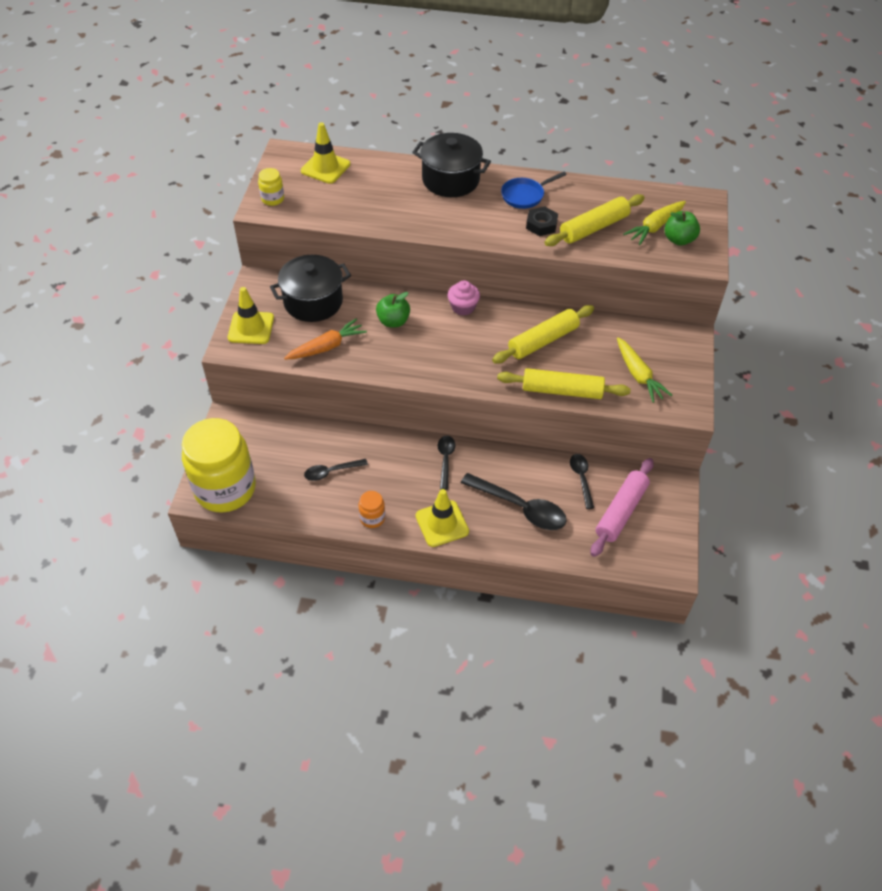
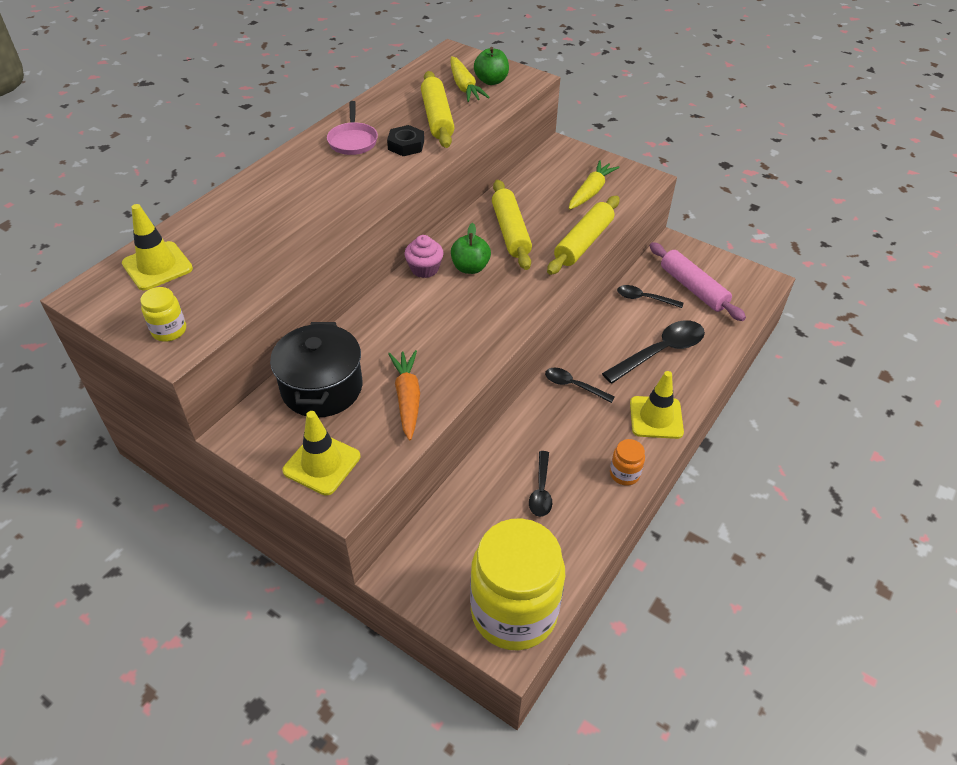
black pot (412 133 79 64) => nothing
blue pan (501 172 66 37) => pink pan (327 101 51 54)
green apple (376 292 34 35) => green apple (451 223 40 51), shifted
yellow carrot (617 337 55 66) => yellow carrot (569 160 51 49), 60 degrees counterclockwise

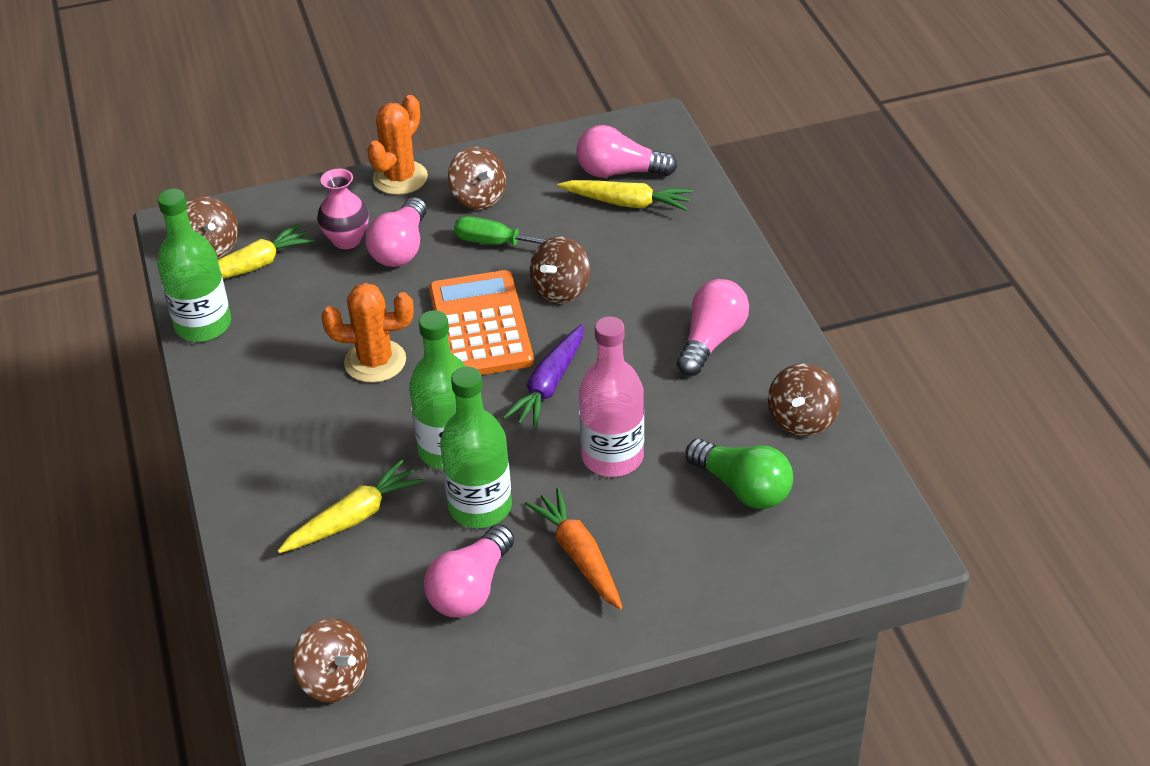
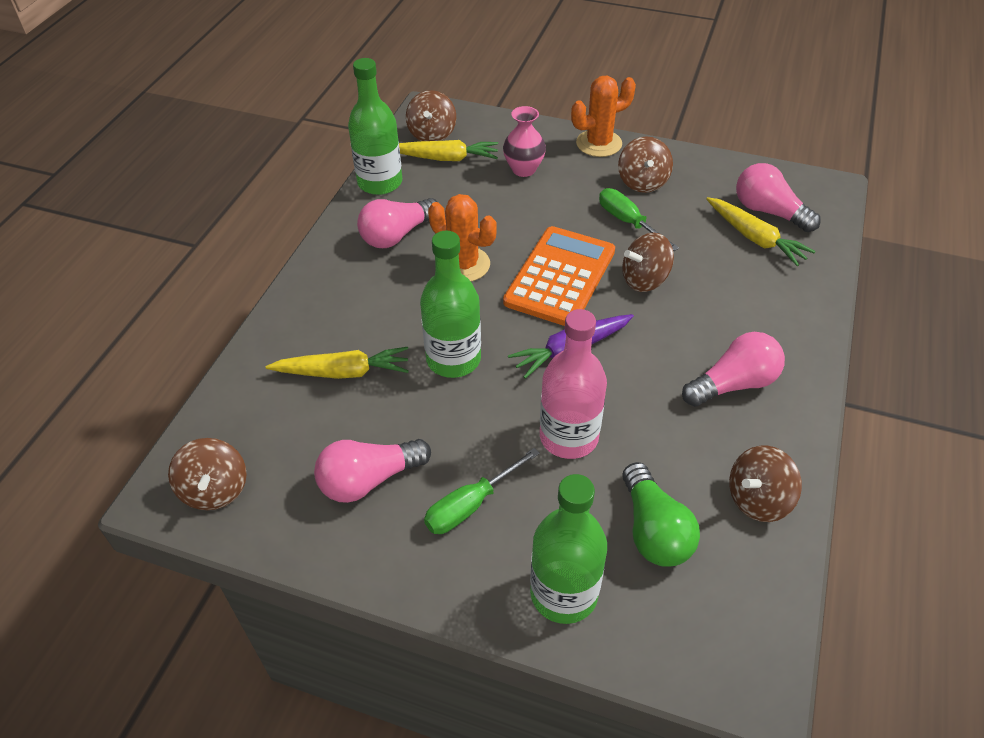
pink light bulb (365 197 62 70) => pink light bulb (357 198 80 50), shifted
green bottle (440 366 72 162) => green bottle (530 474 77 150), shifted
orange carrot (525 488 98 121) => green screwdriver (424 448 116 86)

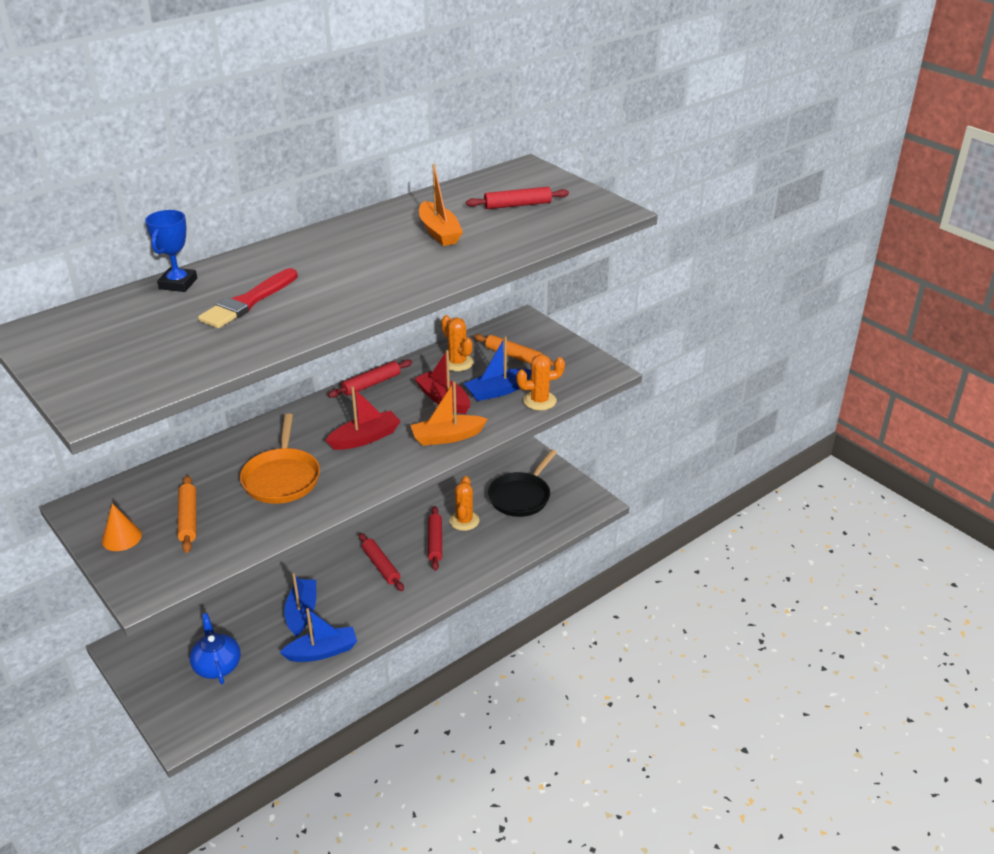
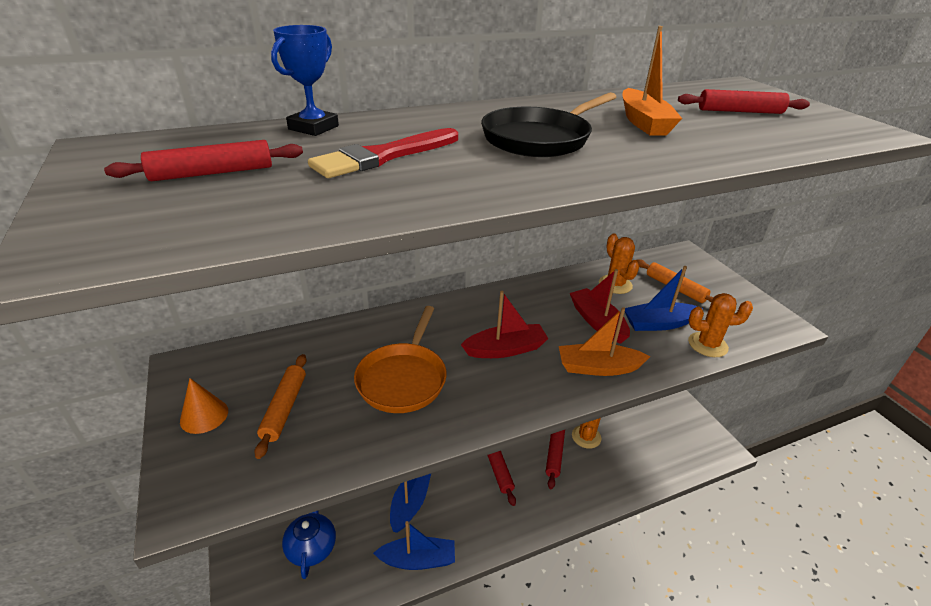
red rolling pin (328 359 84 39) => red rolling pin (104 140 199 41), shifted
black pan (488 450 69 67) => black pan (481 92 135 65), shifted

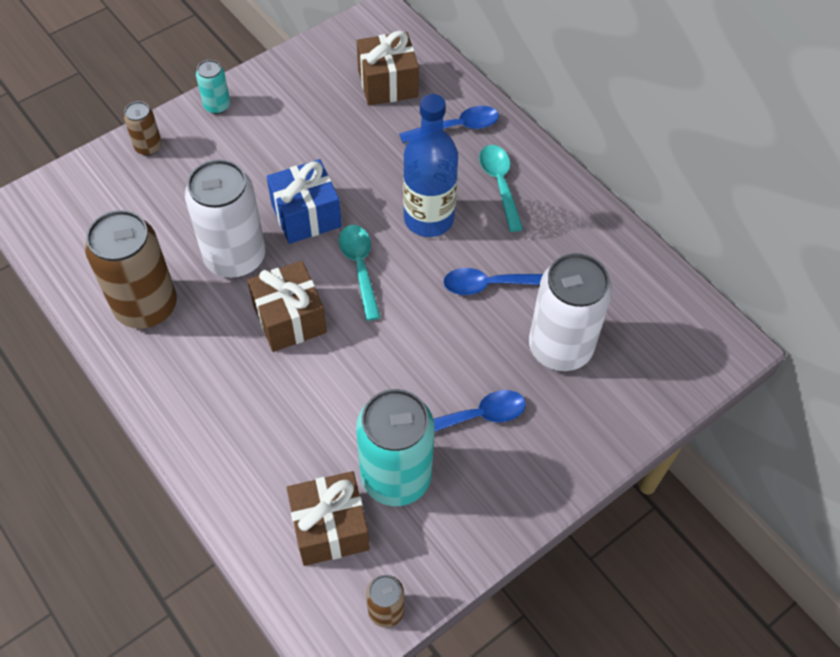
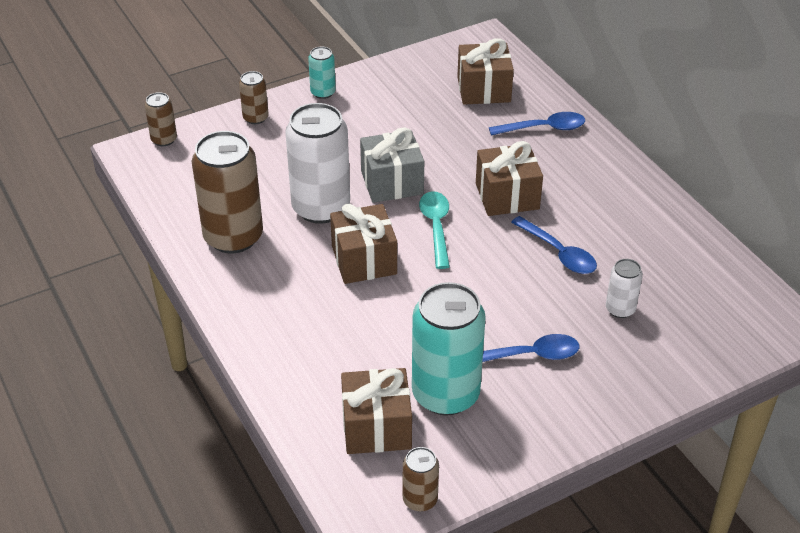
blue bottle (403 94 55 143) => brown gift (476 141 67 75)
turquoise spoon (479 145 44 87) => nothing
blue gift (267 159 75 85) => grey gift (360 127 64 76)
white can (529 253 83 118) => white can (606 259 37 59), x0.48
blue spoon (443 268 100 27) => blue spoon (511 216 86 58), 135 degrees counterclockwise
nothing => brown can (145 92 32 54)

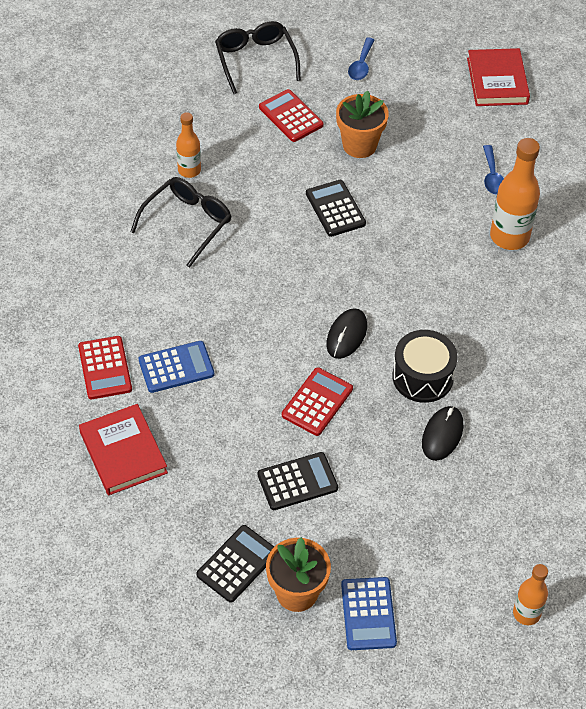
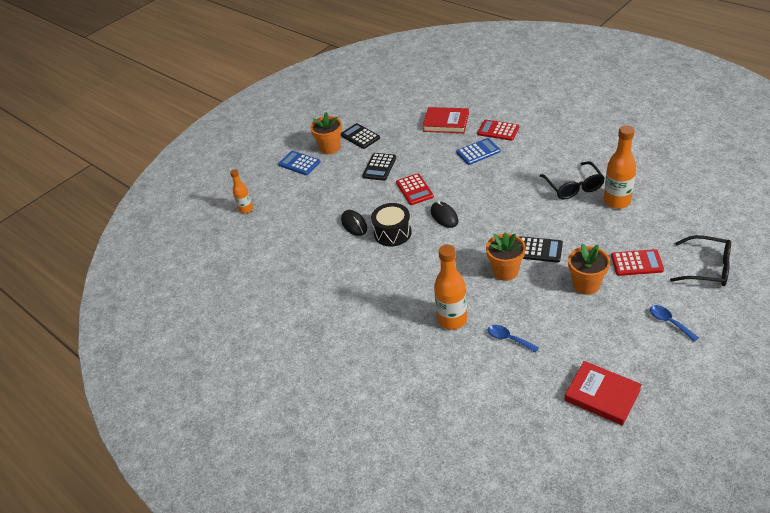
orange bottle (176 112 25 66) => orange bottle (604 125 32 84), x1.68
blue calculator (139 341 75 52) => blue calculator (456 138 45 27), 135 degrees counterclockwise
black calculator (197 525 77 78) => black calculator (341 123 39 26), 150 degrees clockwise
nothing => orange flower pot (486 232 40 49)

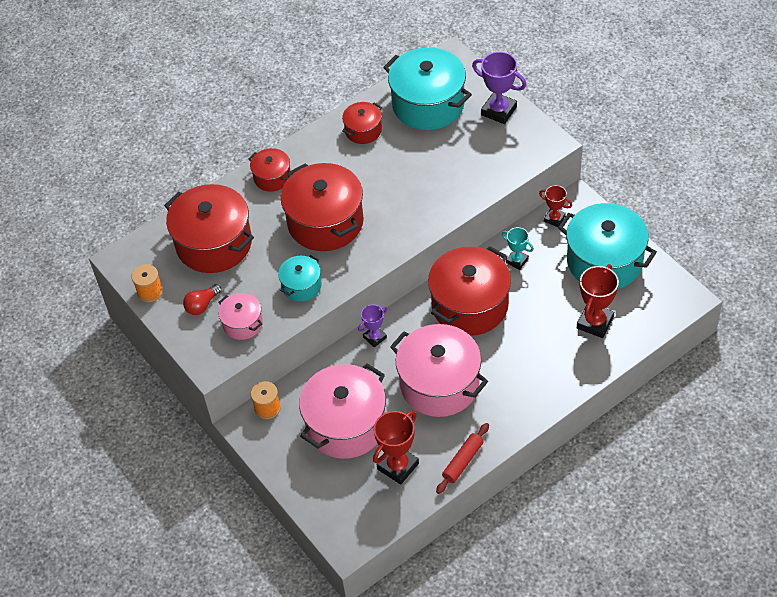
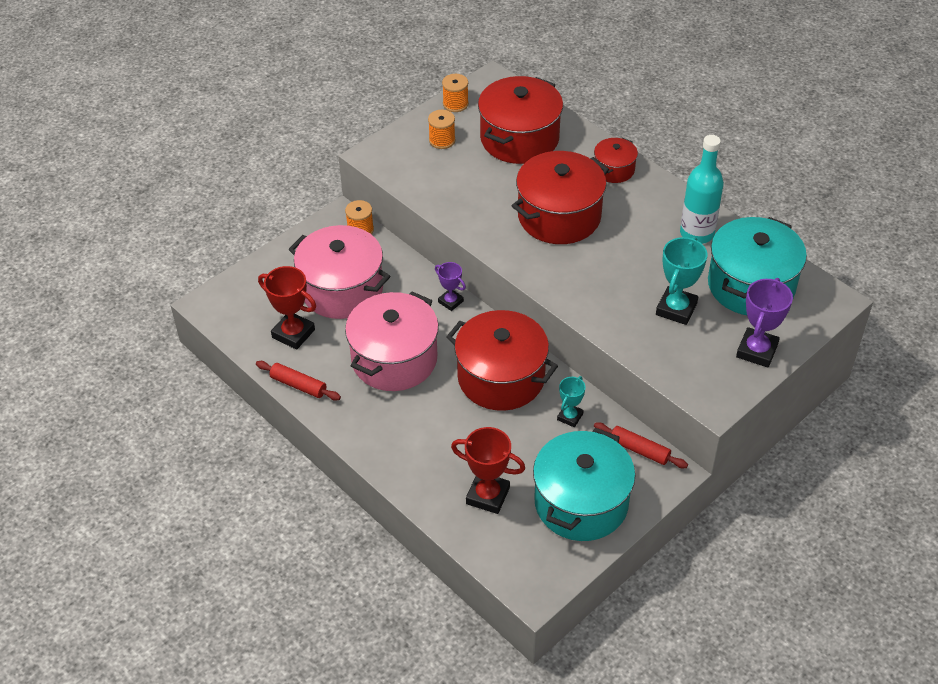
red pot (342 102 40 42) => turquoise bottle (680 135 44 109)
red trophy (539 185 33 42) => red rolling pin (594 422 94 46)
turquoise pot (278 255 44 47) => nothing
red light bulb (183 284 39 31) => orange spool (428 110 28 39)
pink pot (218 293 45 47) => nothing
nothing => turquoise trophy (656 237 51 88)

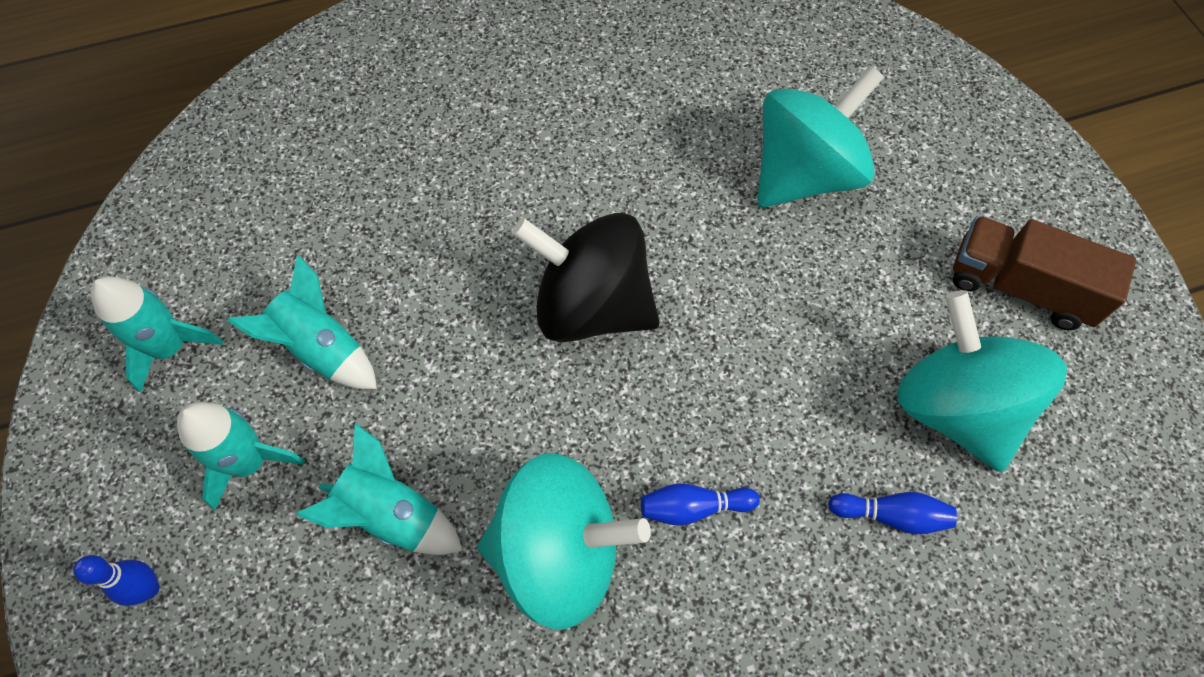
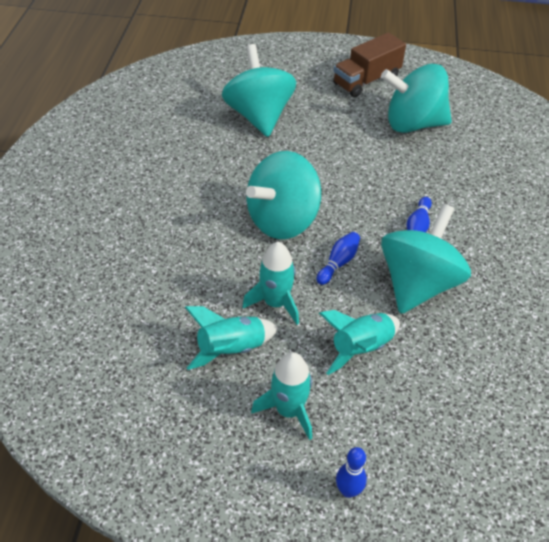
black spinning top (512 213 148 130) => turquoise spinning top (246 151 75 88)
turquoise rocket (91 276 132 117) => turquoise rocket (242 242 57 83), shifted
blue bowling pin (828 492 129 42) => blue bowling pin (316 232 44 53), shifted

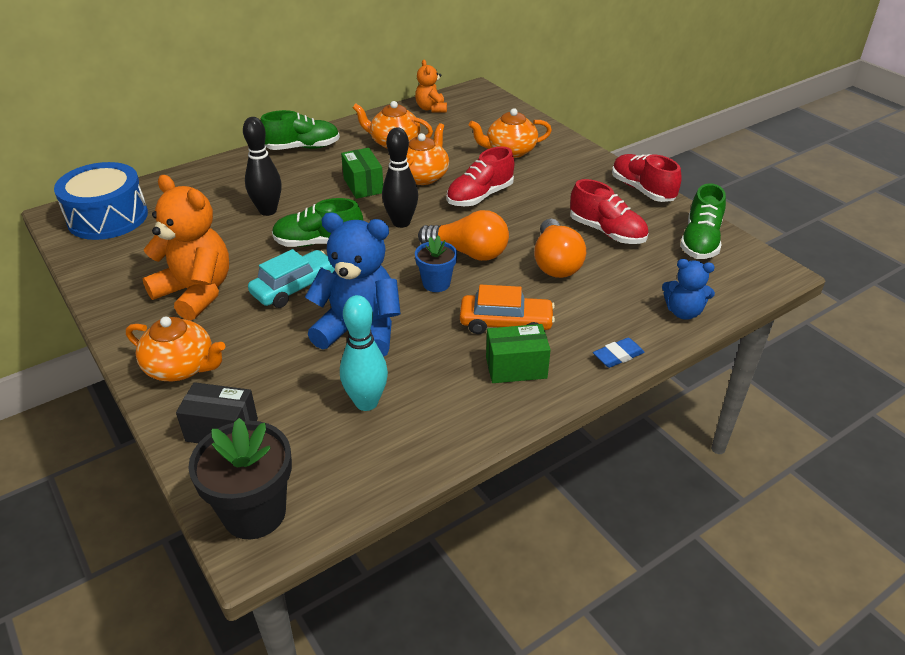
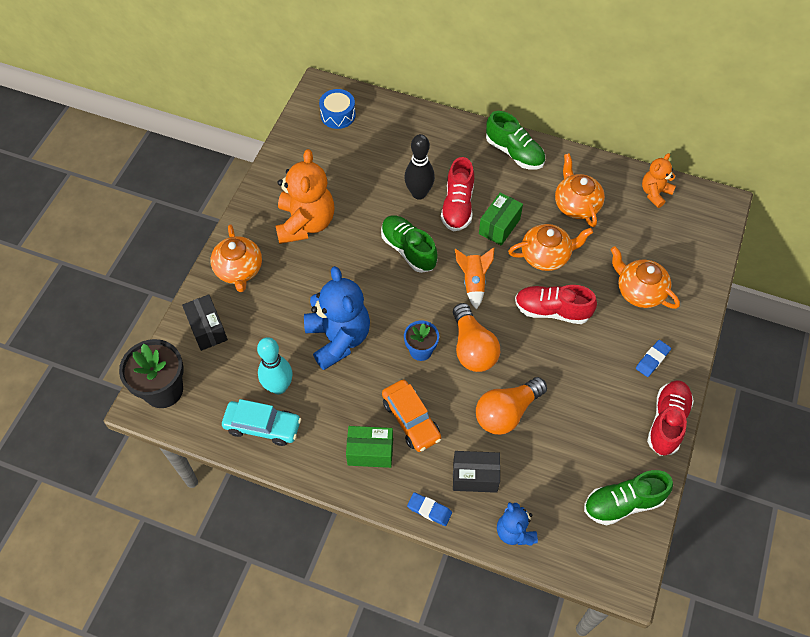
black bowling pin (382 127 36 101) => orange rocket (455 247 39 63)
blue drum (54 162 94 78) => blue drum (319 89 37 40), x0.57
red shoe (570 179 79 65) => red shoe (441 157 33 74), shifted
turquoise car (248 249 87 59) => turquoise car (222 399 79 47), shifted
green box (486 324 65 59) => green box (346 426 47 42), 45 degrees counterclockwise
nothing => blue eraser (636 340 35 37)
nothing => black box (453 451 47 42)

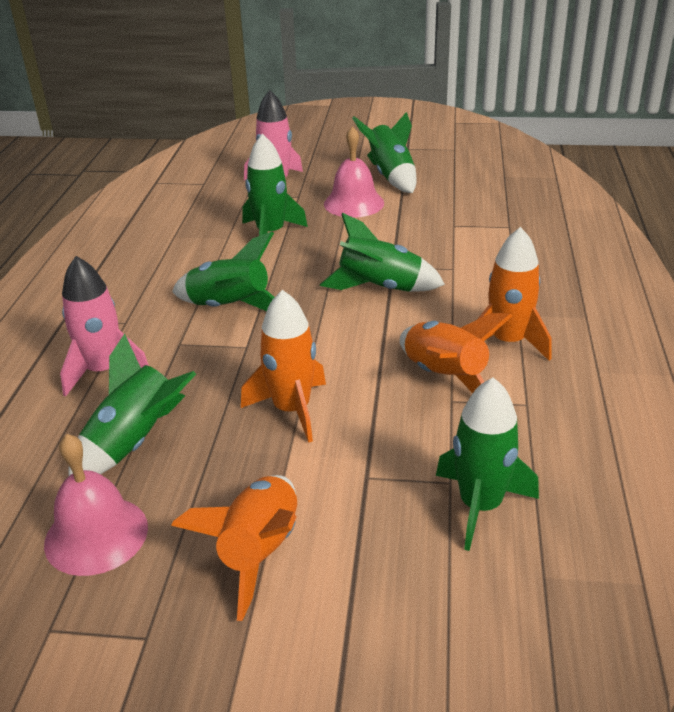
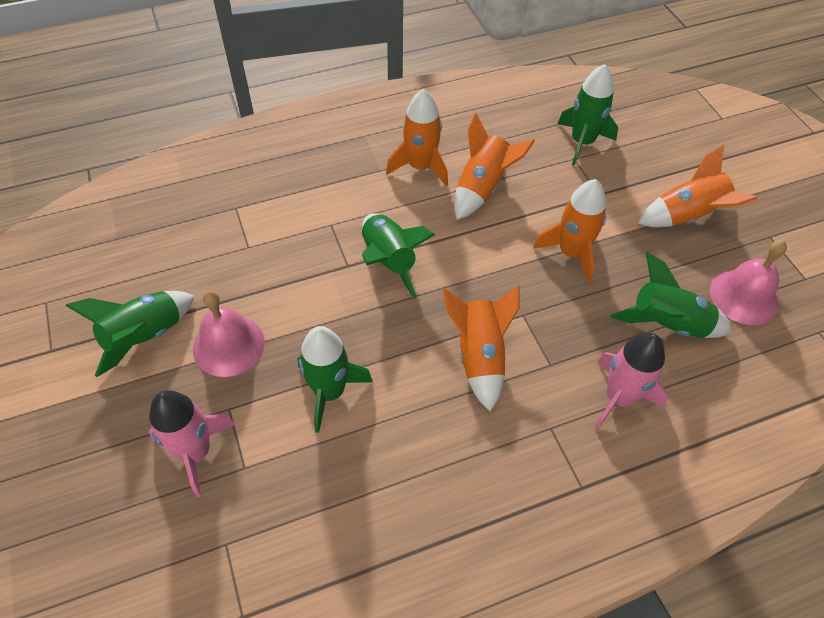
green rocket (172 232 102 79) => orange rocket (443 285 76 126)

